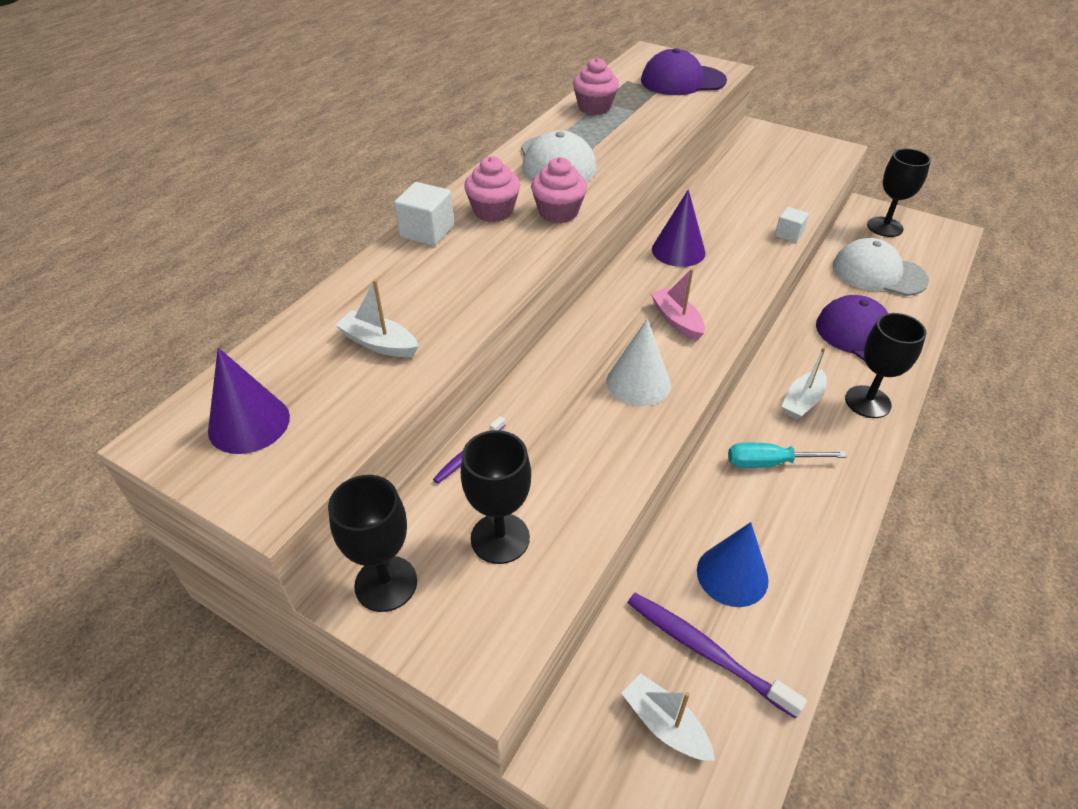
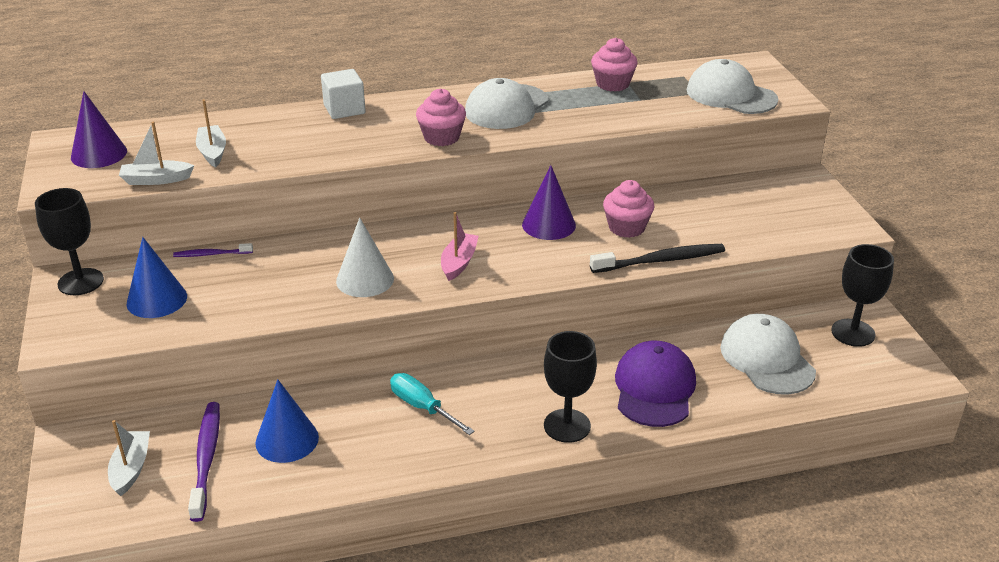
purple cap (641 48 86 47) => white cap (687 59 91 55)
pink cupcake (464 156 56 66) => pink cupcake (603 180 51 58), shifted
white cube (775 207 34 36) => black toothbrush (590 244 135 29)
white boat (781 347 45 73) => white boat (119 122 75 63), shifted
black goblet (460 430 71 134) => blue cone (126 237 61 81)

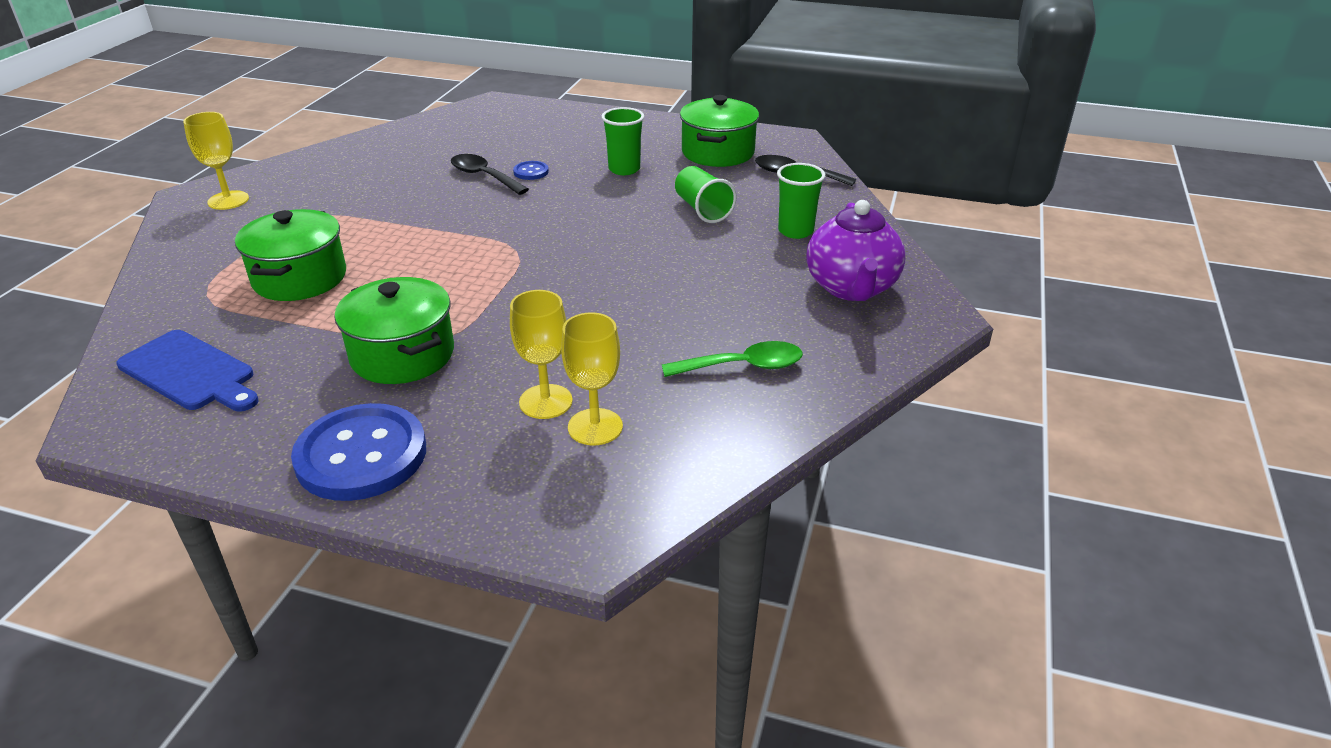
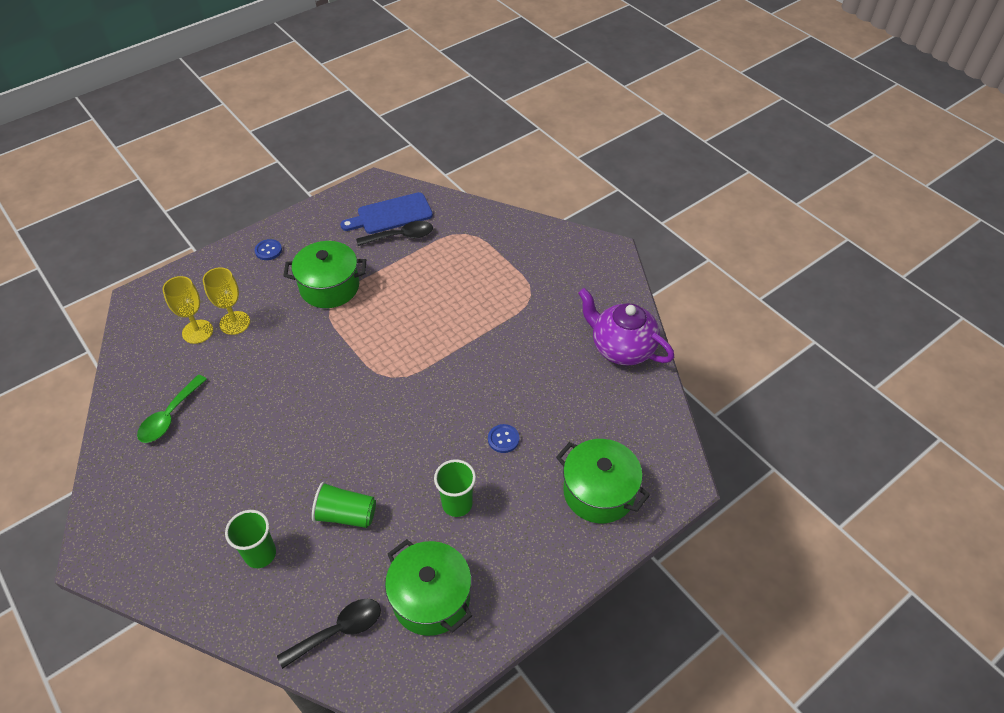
yellow goblet (183 112 66 98) => nothing
black spoon (451 154 78 41) => black spoon (356 221 77 25), shifted
purple teapot (806 200 100 101) => purple teapot (578 288 96 77), shifted
green pot (235 209 111 92) => green pot (556 439 94 84), shifted
blue button (291 403 135 98) => blue button (255 239 27 21), x0.42

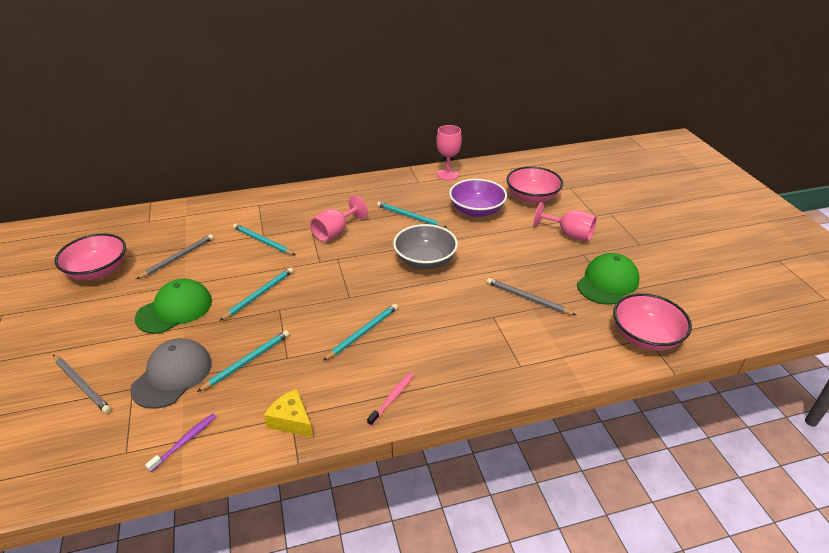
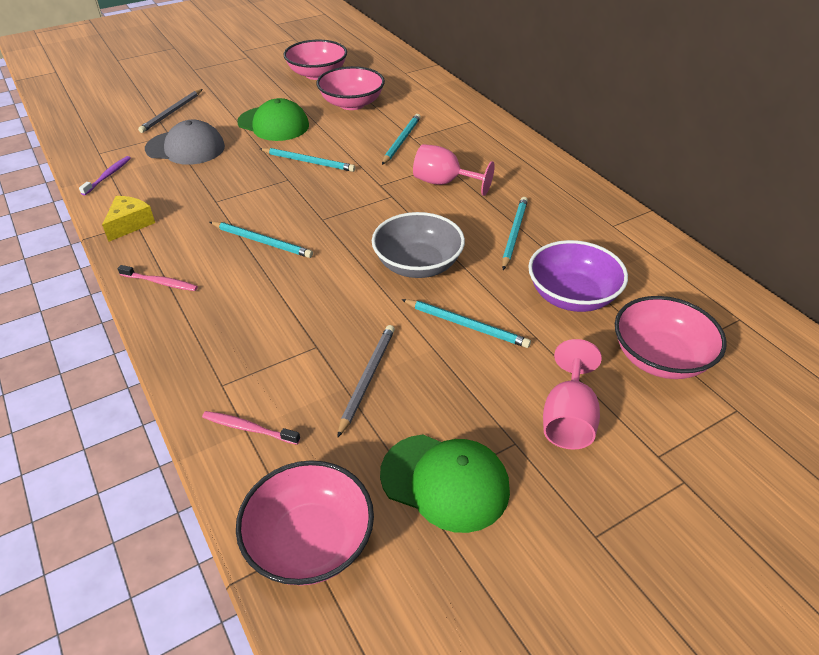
pink goblet (436 125 26 55) => nothing
grey pencil (136 234 78 45) => pink bowl (316 66 69 44)
turquoise pencil (197 330 92 62) => turquoise pencil (401 299 130 49), shifted
purple toothbrush (145 413 72 59) => purple toothbrush (79 156 52 40), 90 degrees counterclockwise
nothing => pink toothbrush (202 411 98 34)

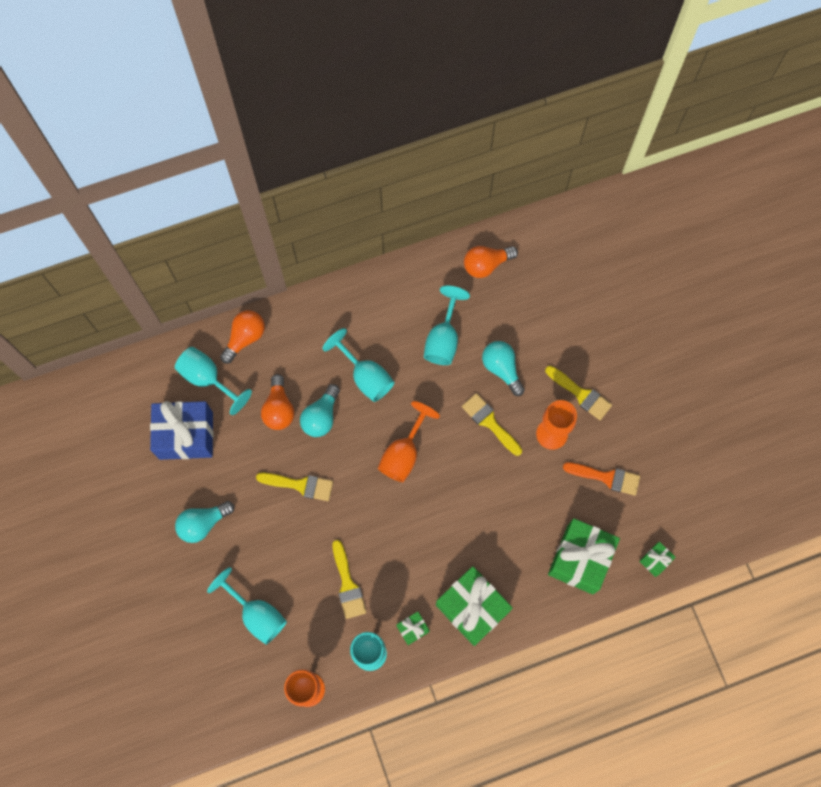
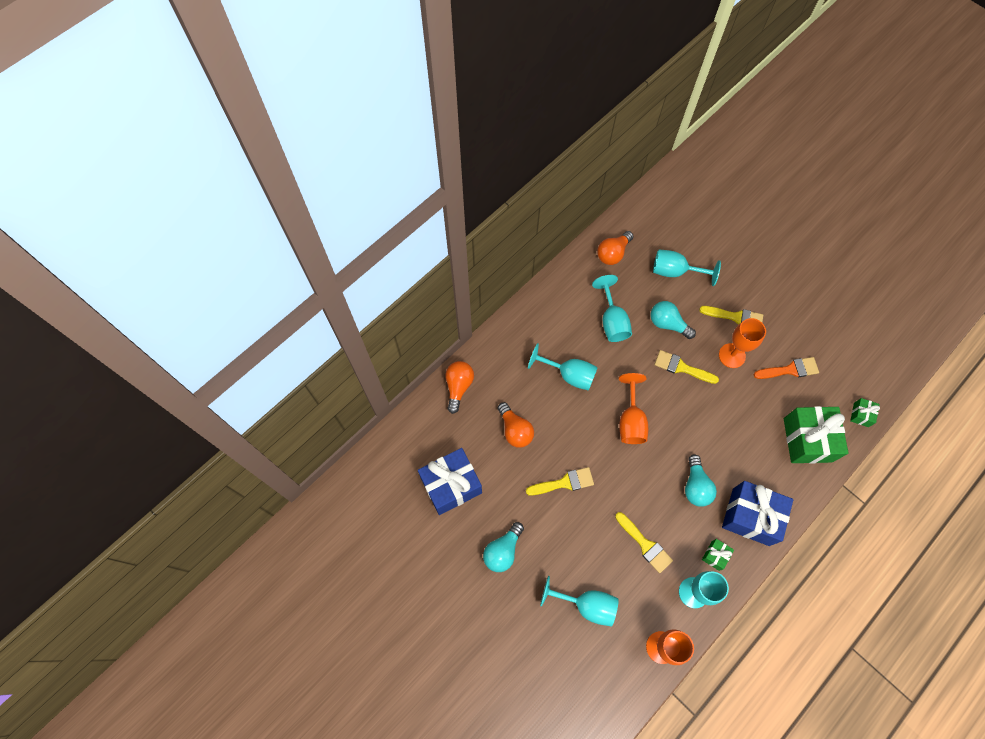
turquoise goblet (175 347 77 68) => turquoise goblet (653 250 68 36), shifted
turquoise light bulb (300 384 40 53) => turquoise light bulb (685 454 32 53), shifted
green gift (436 566 77 80) => blue gift (722 481 71 65)

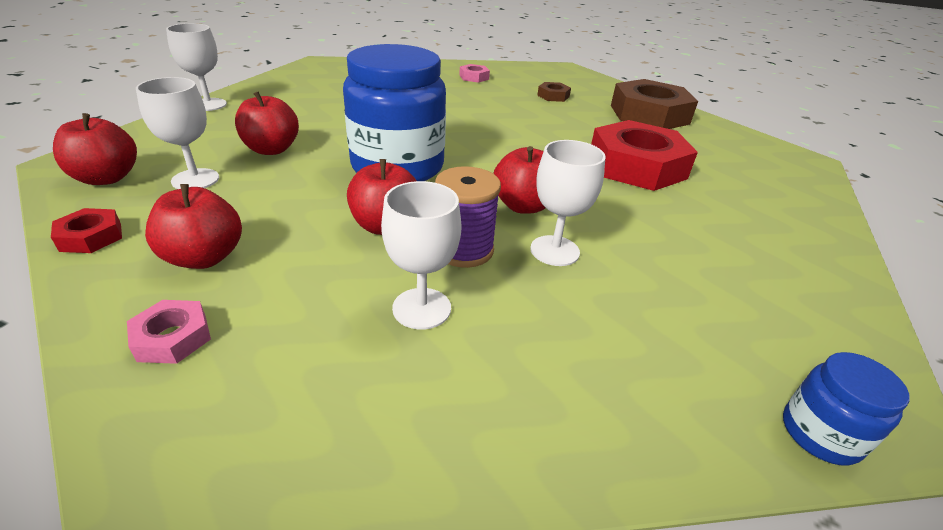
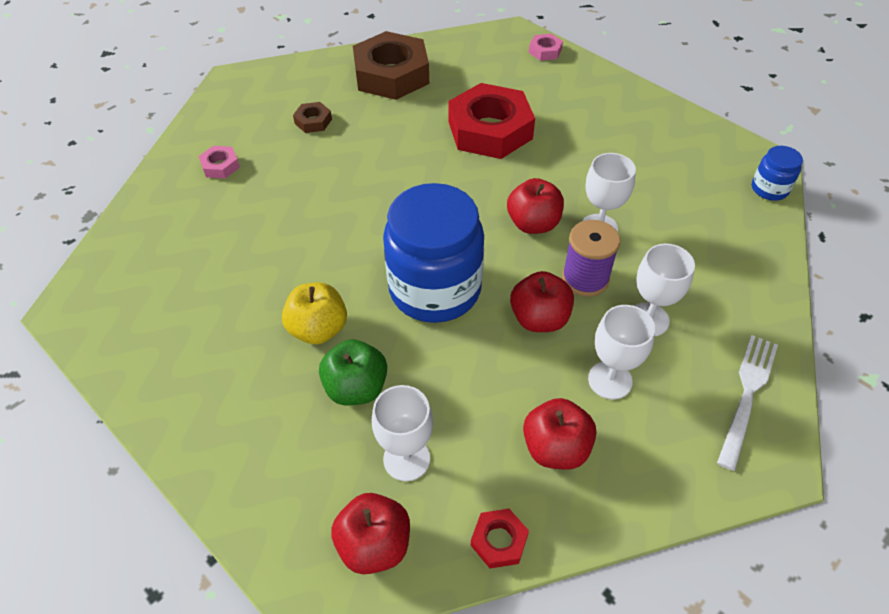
white goblet (166 23 61 88) => white goblet (588 305 67 94), shifted
red apple (235 91 64 64) => green apple (319 339 68 67)
pink nut (127 300 84 64) => pink nut (529 34 34 27), shifted
nothing => yellow apple (282 283 65 61)
nothing => white fork (717 335 61 136)

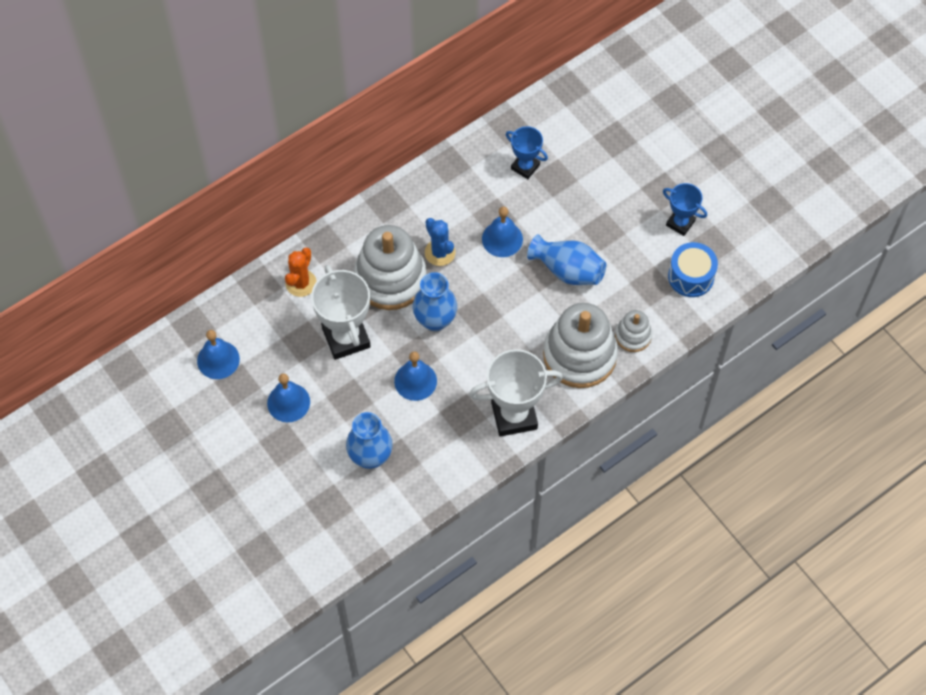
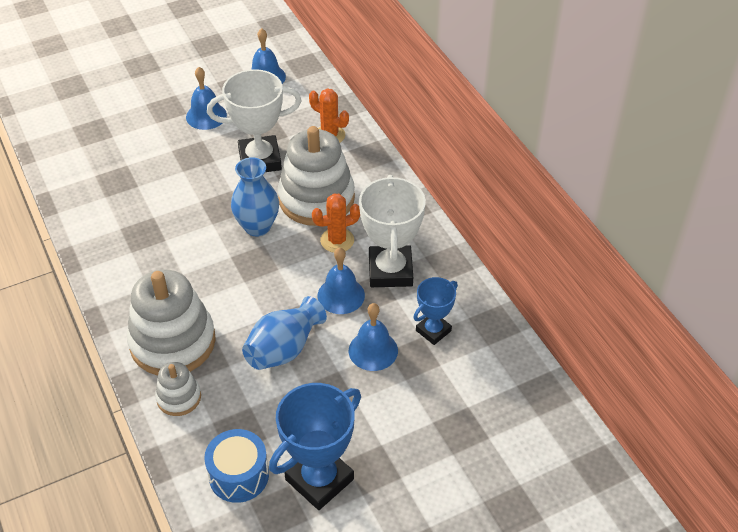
blue trophy (663 183 44 53) => blue trophy (269 383 92 127), x1.72
blue cactus (425 218 31 48) => orange cactus (312 194 48 59)
white trophy (469 349 94 88) => white trophy (359 175 67 112), shifted
blue bell (394 351 43 50) => blue bell (349 303 49 68), shifted
blue vase (346 412 47 57) => nothing

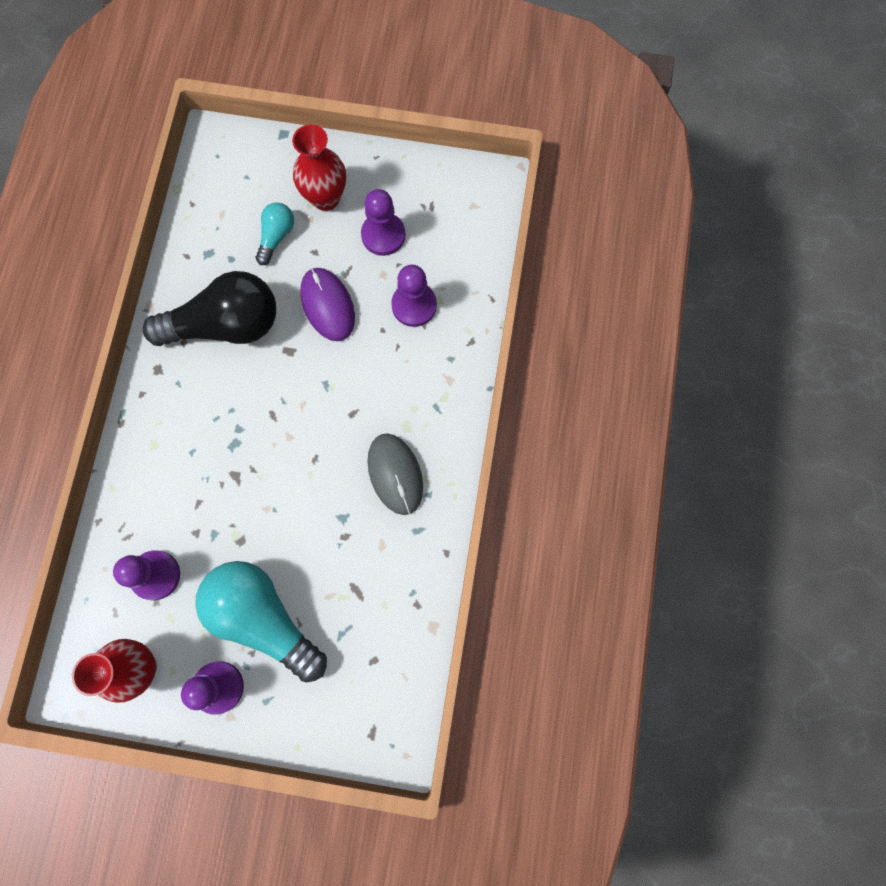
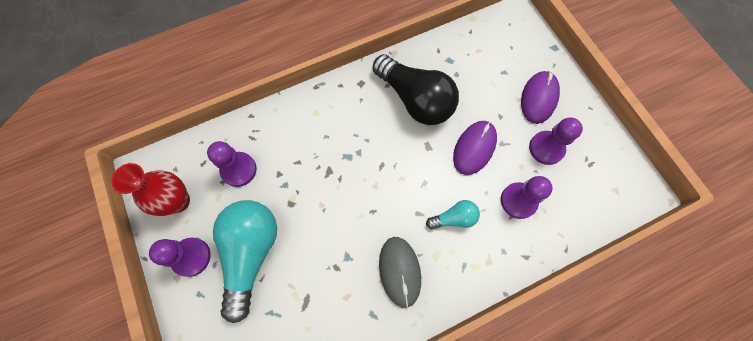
red vase (292 124 54 87) => purple mouse (521 71 39 53)
turquoise light bulb (256 203 38 62) => turquoise light bulb (426 200 54 29), shifted
grey mouse (367 433 56 82) => grey mouse (379 237 42 71), 45 degrees counterclockwise

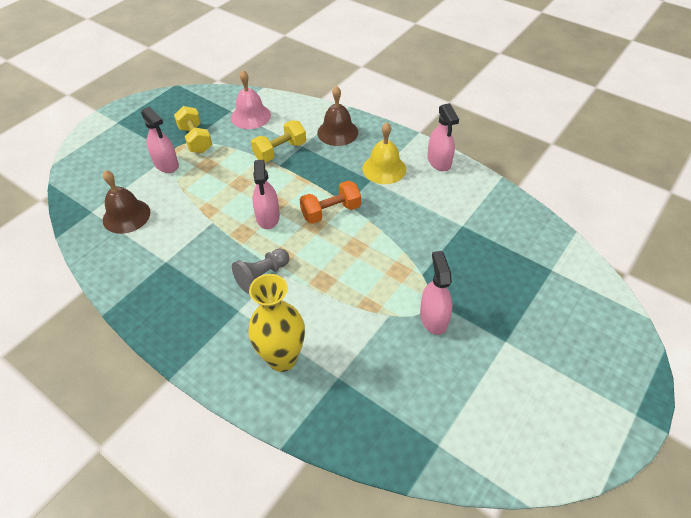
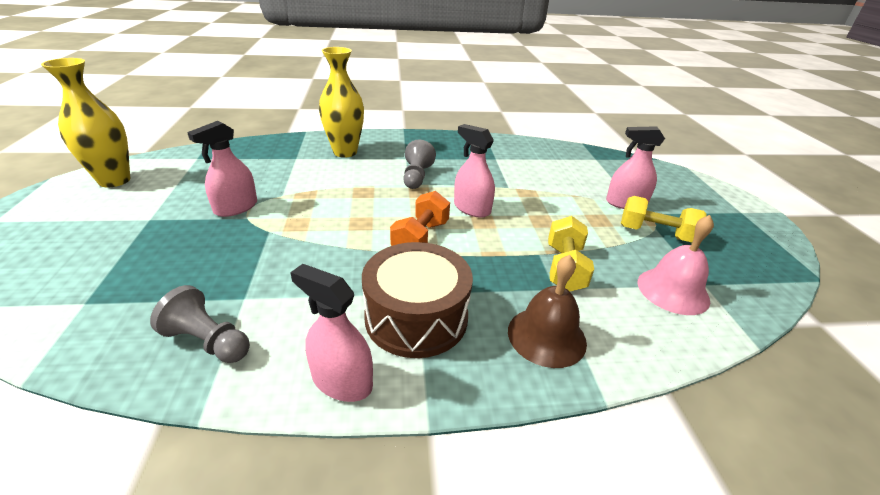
yellow bell (362 122 44 62) => brown drum (362 242 111 116)
brown bell (103 170 47 64) => nothing
pink spray bottle (420 251 32 84) => pink spray bottle (187 121 70 96), 90 degrees clockwise
nothing => yellow vase (41 58 89 129)
nothing => grey pawn (150 285 100 78)

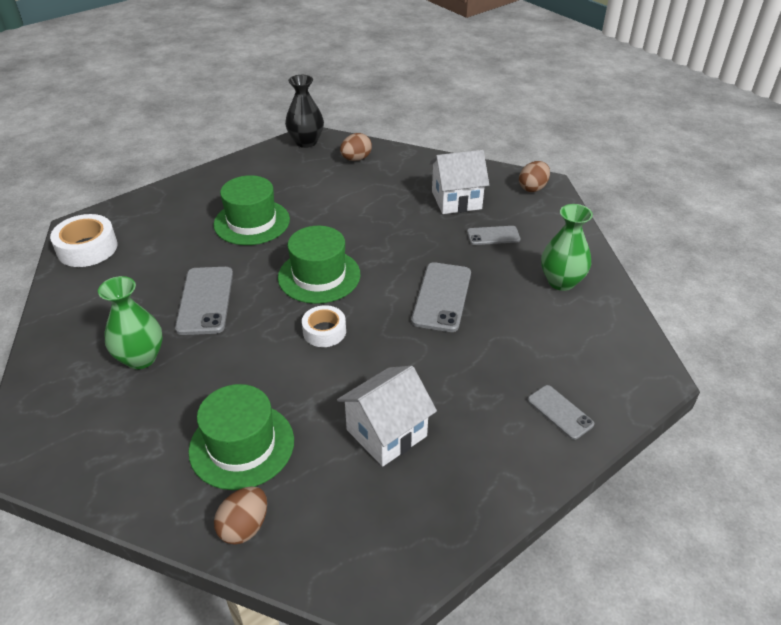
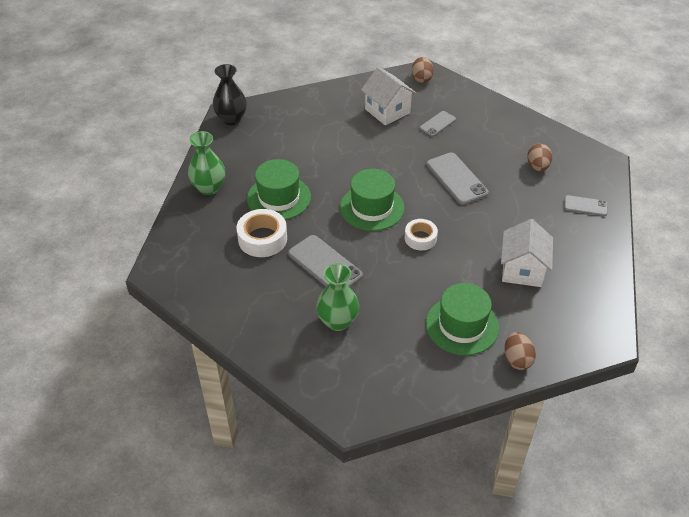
brown egg (340 133 32 28) => brown egg (527 144 25 27), shifted
white house (429 150 60 64) => white house (361 67 55 58), 75 degrees counterclockwise
green vase (541 204 52 87) => green vase (188 131 37 64), shifted
white tape (50 214 68 53) => white tape (236 209 51 48), shifted

